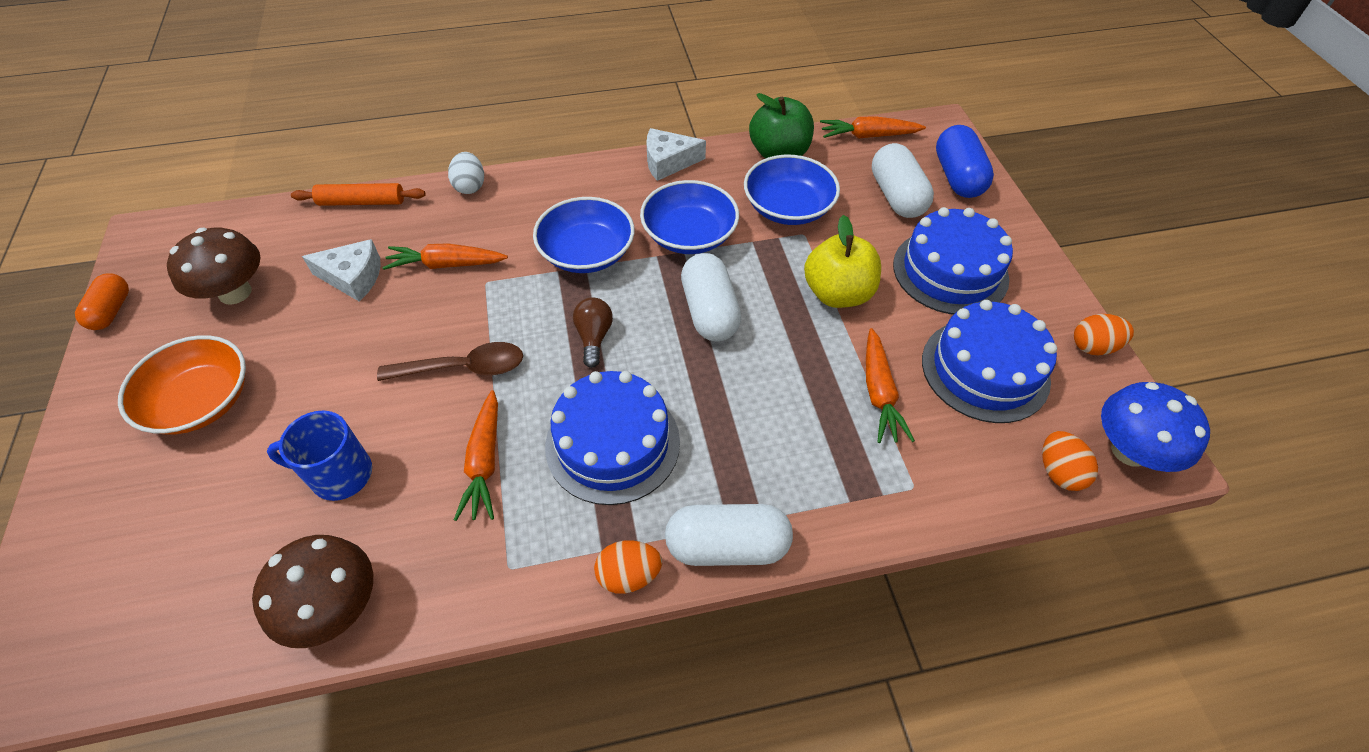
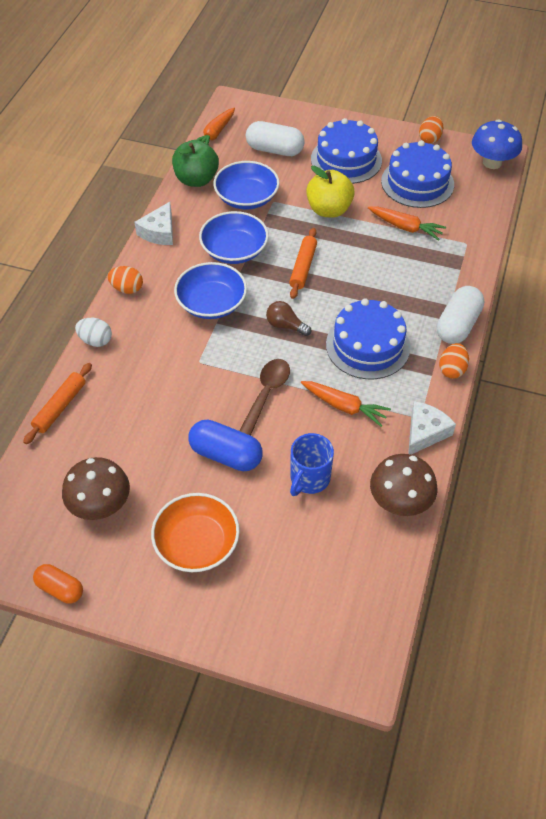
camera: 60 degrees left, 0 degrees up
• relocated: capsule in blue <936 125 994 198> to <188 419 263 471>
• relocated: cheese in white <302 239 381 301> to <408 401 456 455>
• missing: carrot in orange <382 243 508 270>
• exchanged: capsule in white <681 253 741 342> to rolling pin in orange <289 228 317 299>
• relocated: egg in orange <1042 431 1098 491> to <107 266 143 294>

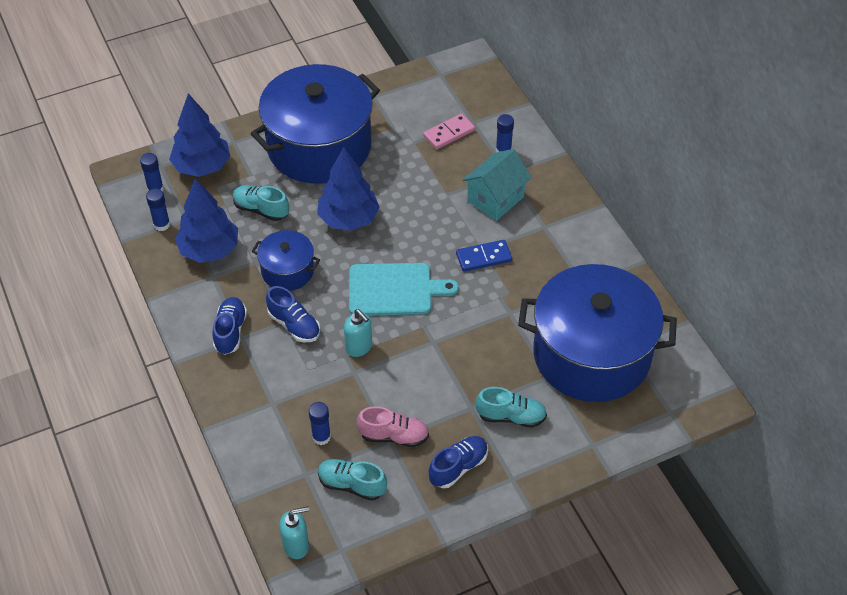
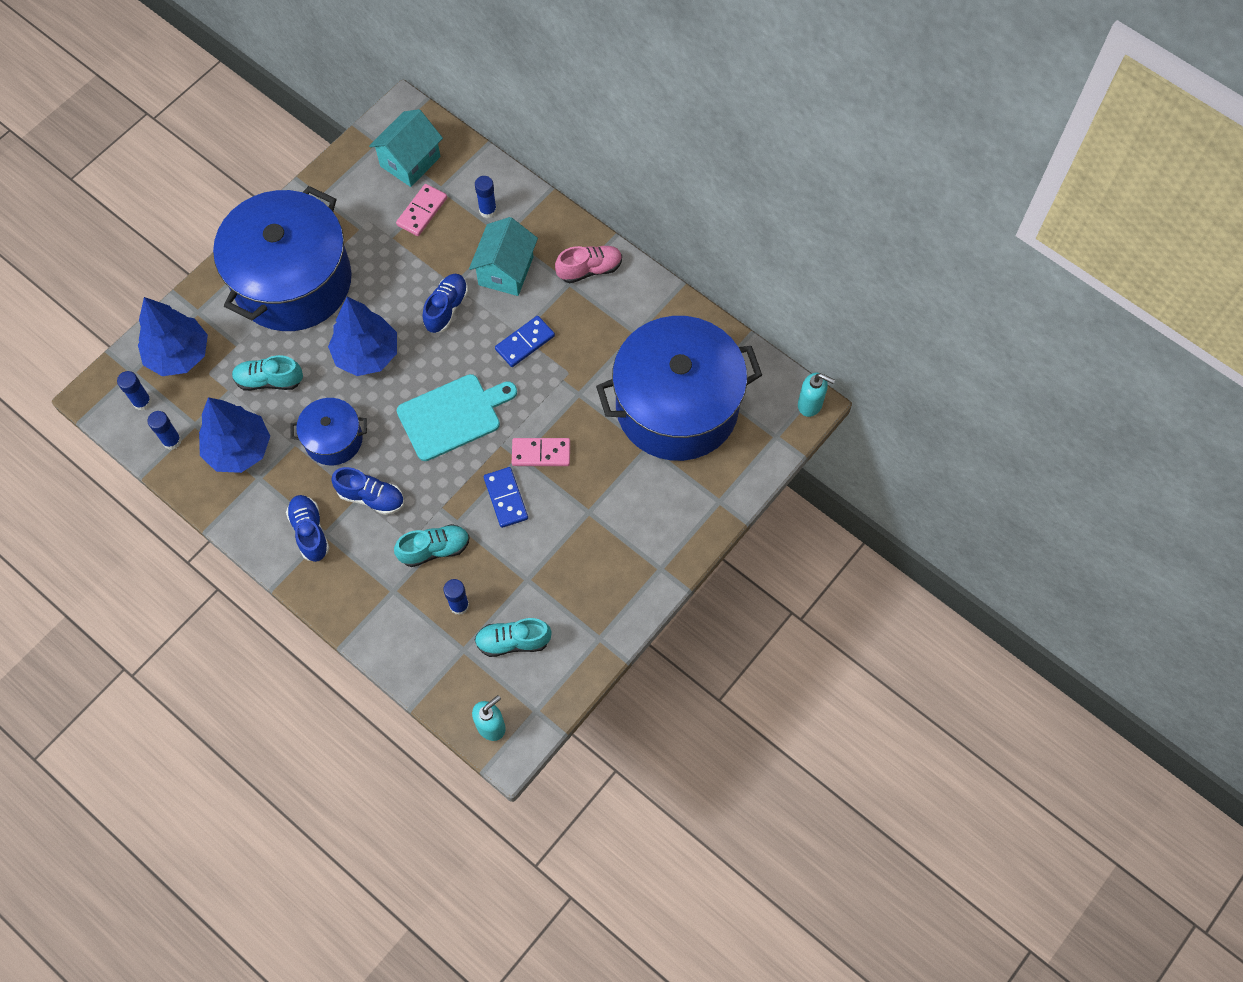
camera: 25 degrees left, 15 degrees up
• relocated: soap dispenser in turquoise <344 309 372 357> to <798 373 835 417>
• relocated: shoe in turquoise <476 387 547 428> to <394 524 470 567>
• relocated: shoe in pink <357 406 429 447> to <555 246 622 283>
• relocated: shoe in blue <429 436 488 488> to <423 274 468 333>
• appeared: house in turquoise <369 109 443 187>
• appeared: domino in pink <512 438 570 466>
• appeared: domino in blue <484 467 528 528>

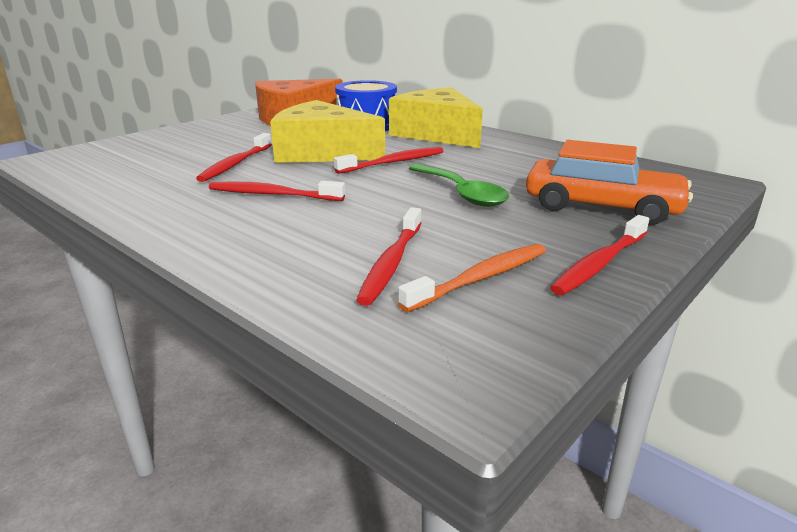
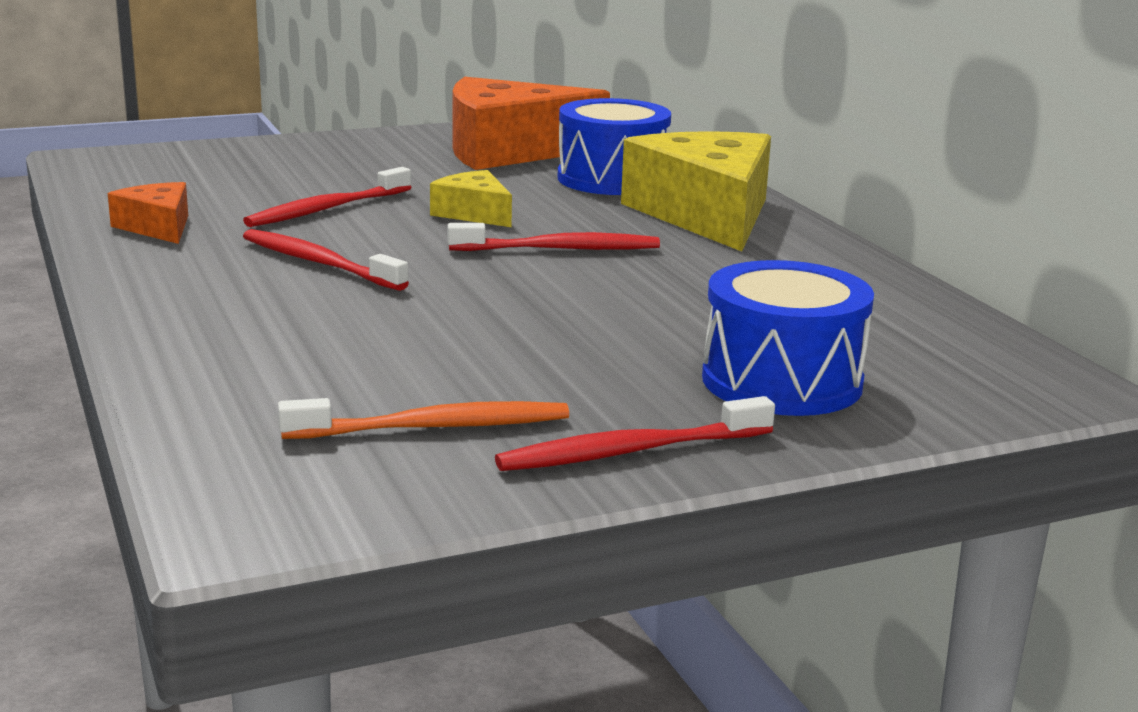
camera: 25 degrees right, 5 degrees down
• size: cheese in yellow <270 100 385 163> = <430 170 512 227> x0.48
• exchanged: car in orange <526 140 693 225> to drum in blue <702 260 874 416>
• missing: spoon in green <409 164 509 207>
• missing: toothbrush in red <356 207 421 306>
• appeared: cheese in orange <108 182 188 244>

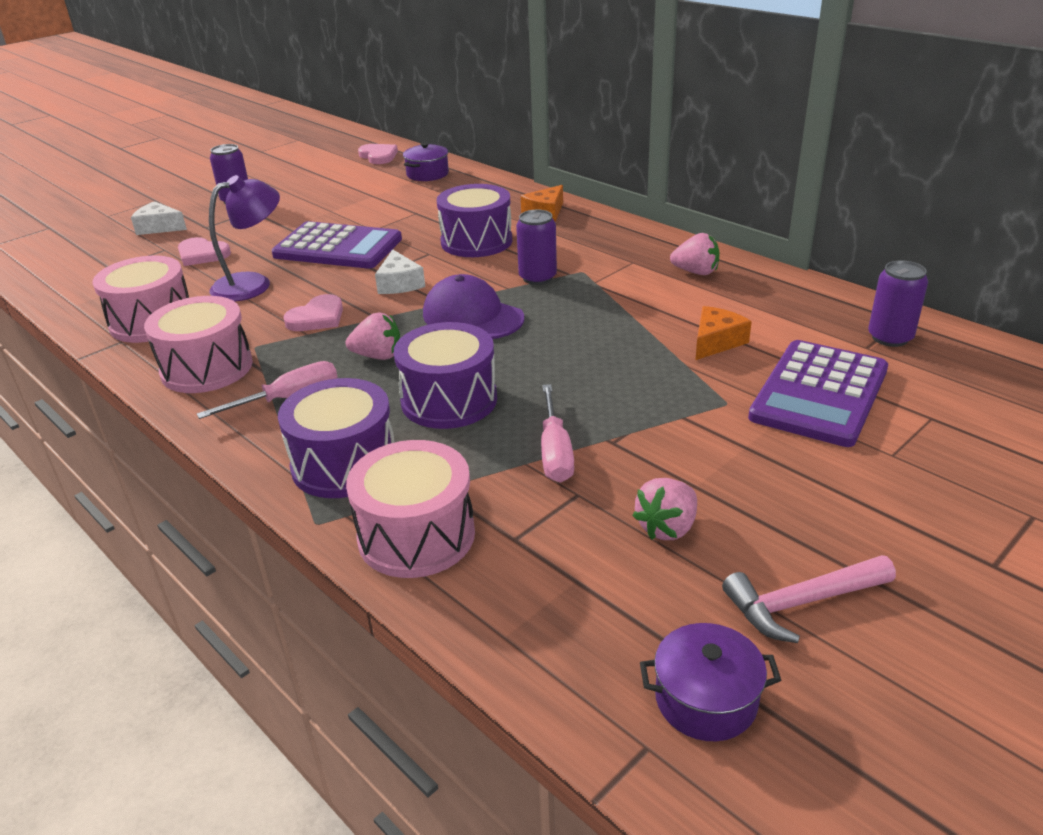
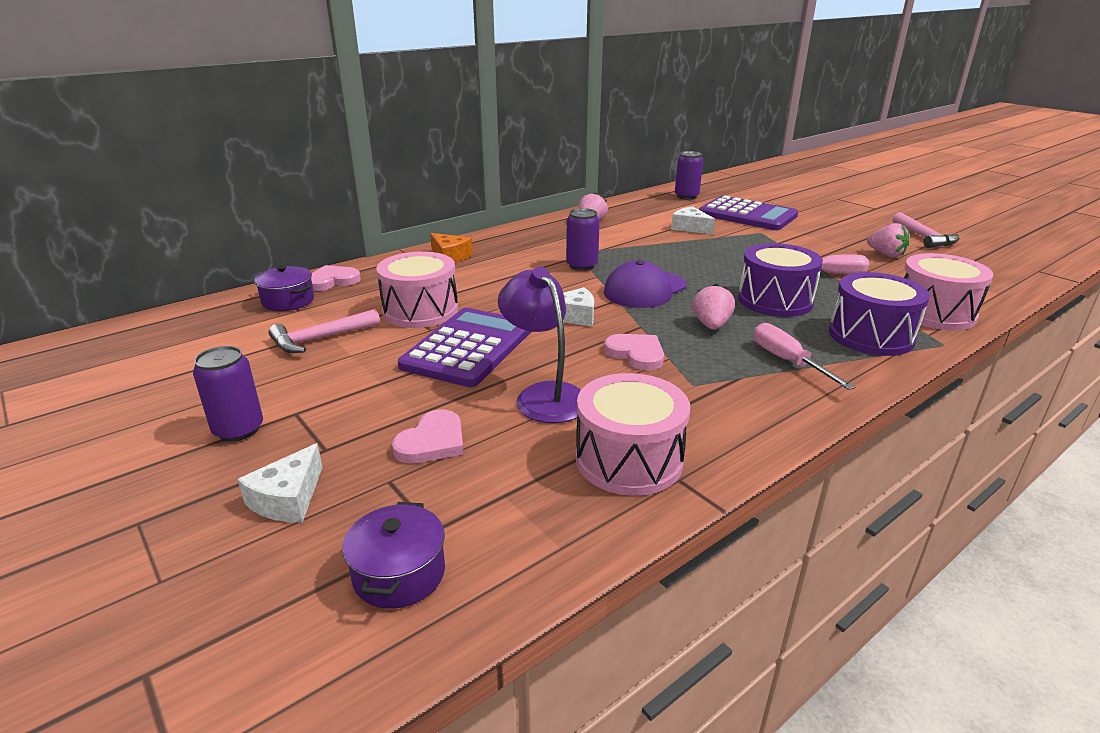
camera: 85 degrees left, 5 degrees down
• relocated: heart in pink <358 144 398 164> to <311 265 361 291>
• missing: drum in purple <437 184 512 257>
• relocated: drum in pink <144 296 253 393> to <376 252 458 328>
• colour: cheese in orange <695 306 752 360> to cheese in white <671 206 715 234>
• relocated: pot in purple <640 623 781 741> to <342 502 445 609>
• appeared: hammer in pink <269 309 380 353>

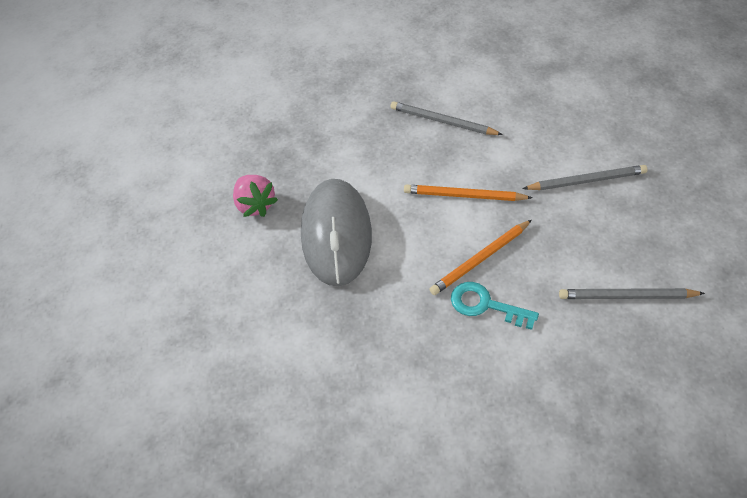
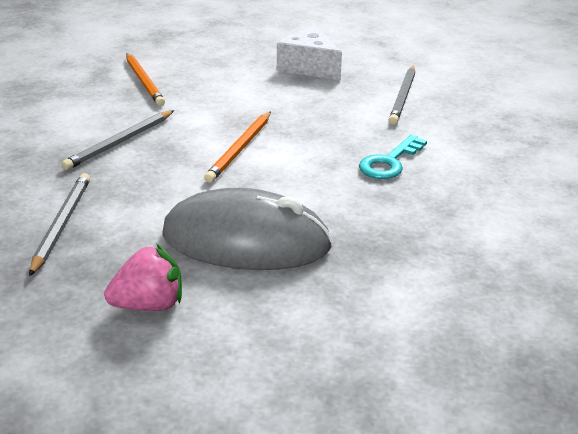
camera: 80 degrees left, 20 degrees down
• relocated: pencil in grey <522 165 647 190> to <29 173 90 276>
• relocated: pencil in orange <430 220 532 295> to <126 53 165 106>
• appeared: cheese in white <277 27 342 80>

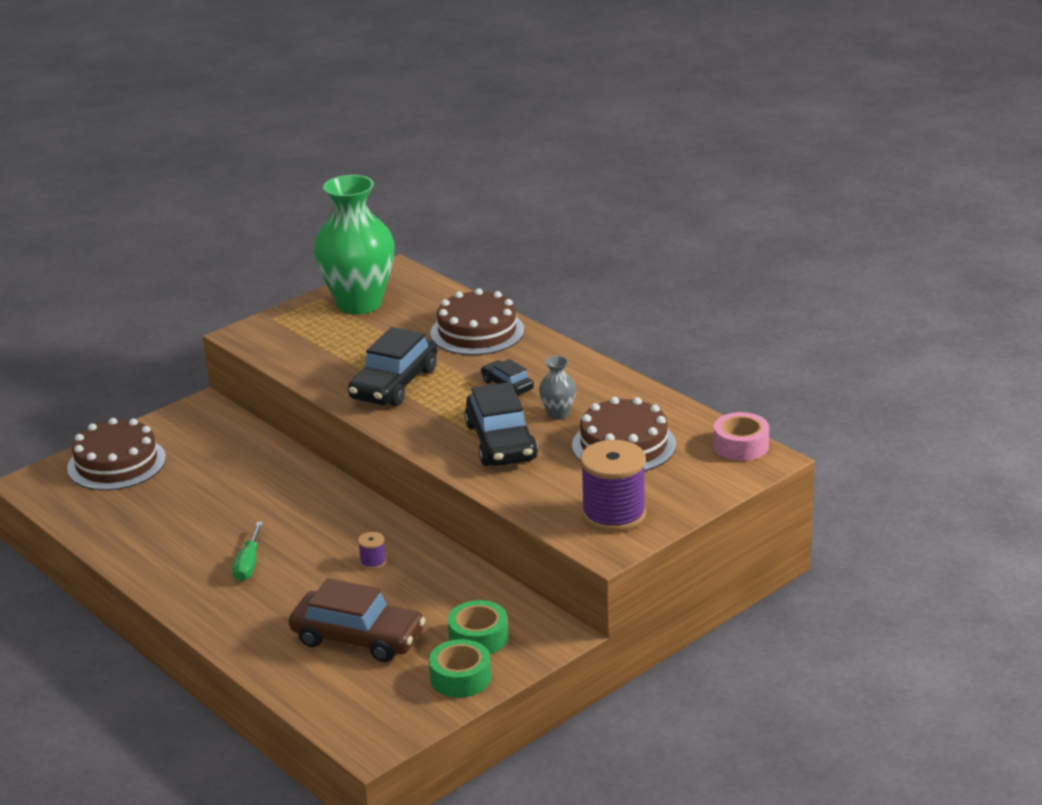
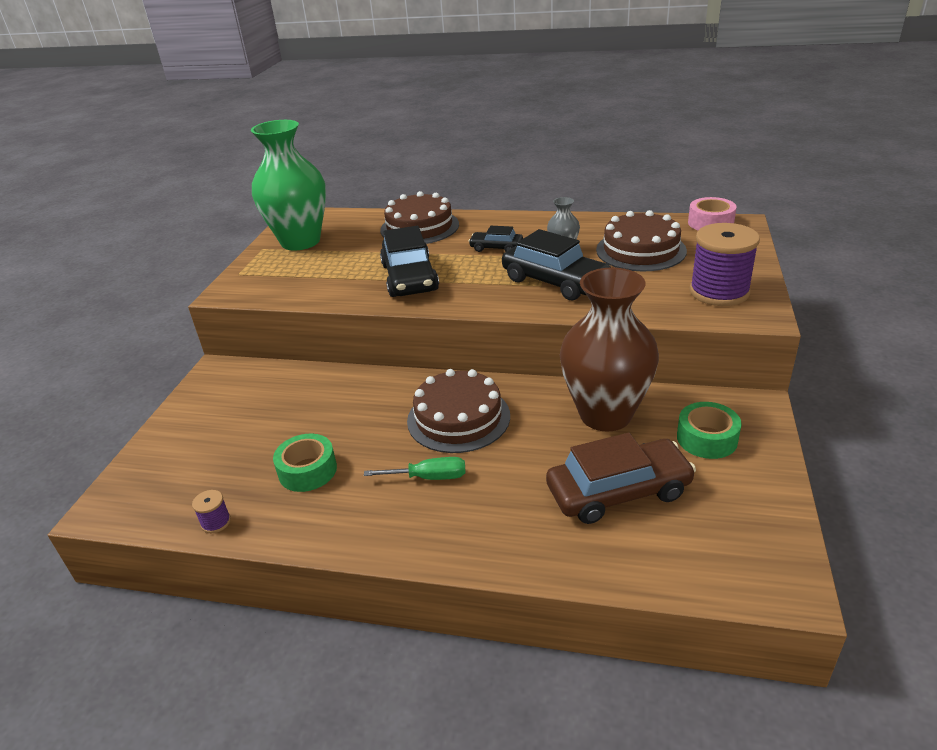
camera: 35 degrees left, 5 degrees up
• relocated: cake in brown <67 418 166 490> to <407 369 510 453>
• spun: screwdriver in green <232 522 263 581> = <364 457 466 480> 60 degrees counterclockwise
• relocated: spool in purple <358 532 386 570> to <192 490 231 533>
• relocated: tape in green <429 639 491 698> to <273 434 337 492>
• appeared: vase in brown <560 267 659 431>

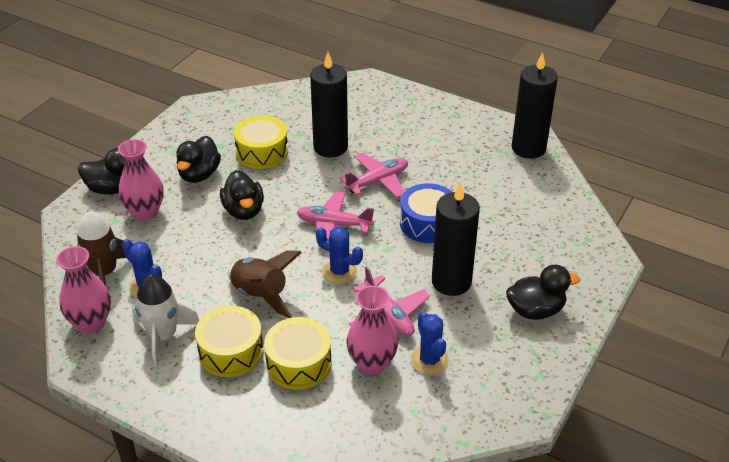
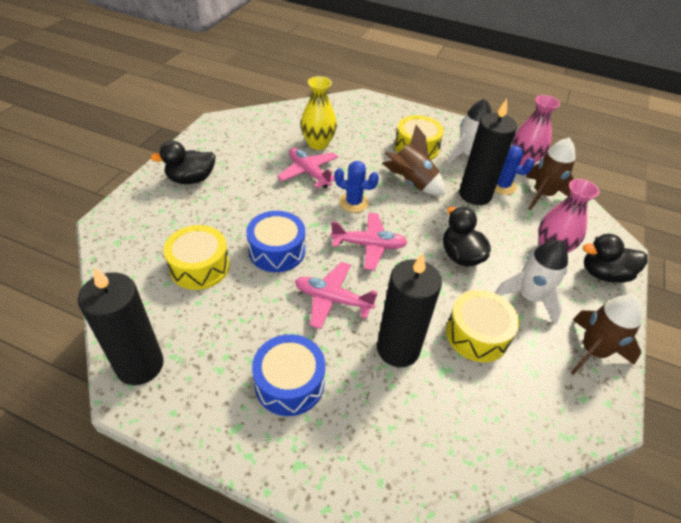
camera: 170 degrees right, 5 degrees up
• exchanged: duck in black <176 136 221 183> to rocket in white <495 240 568 324>
• spun: plane in pink <340 153 408 198> = <295 262 378 329> 60 degrees clockwise
• relocated: candle in black <432 182 480 296> to <459 99 517 205>
• colour: vase in pink <347 286 398 374> to vase in yellow <300 76 337 150>
• missing: cactus in blue <411 312 449 375>
• relocated: drum in yellow <264 317 331 390> to <164 225 230 290>
• appeared: rocket in brown <571 295 643 375>
• appeared: drum in blue <252 334 325 416>

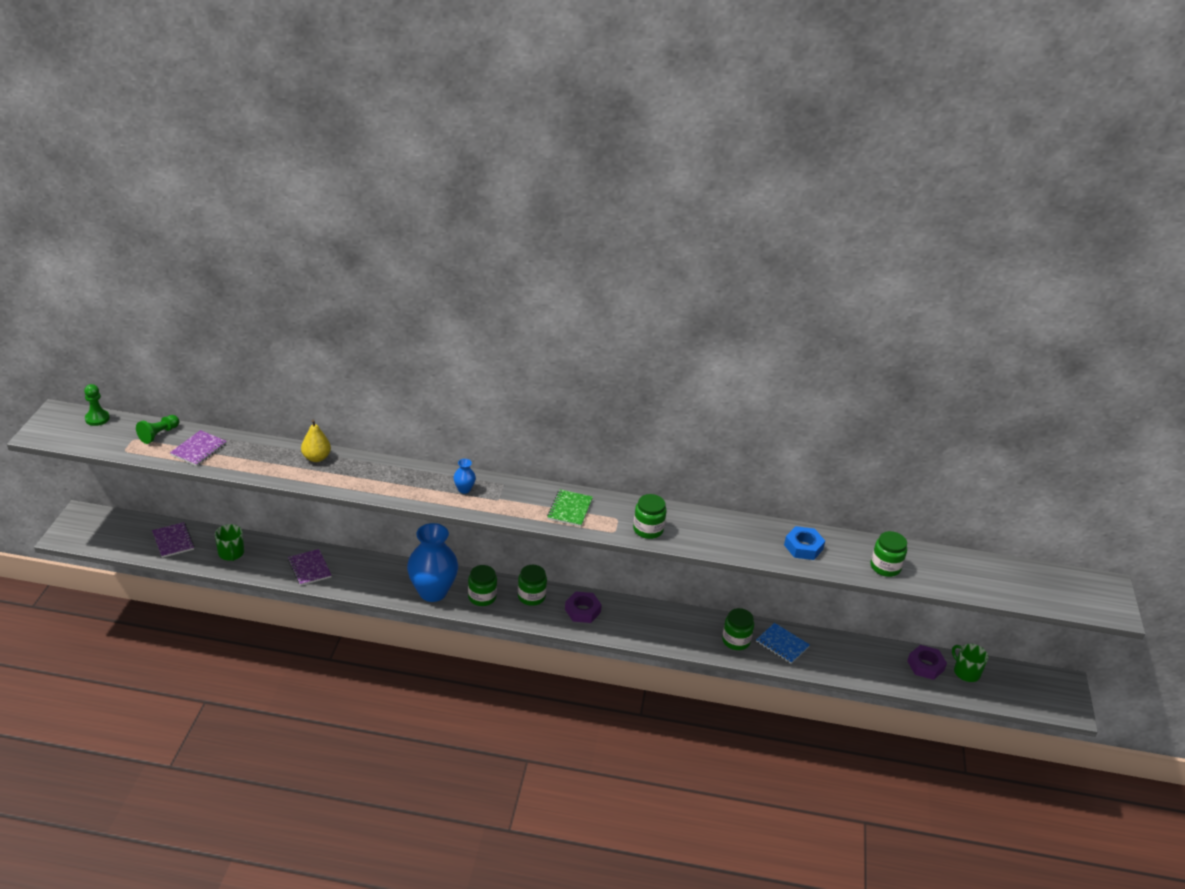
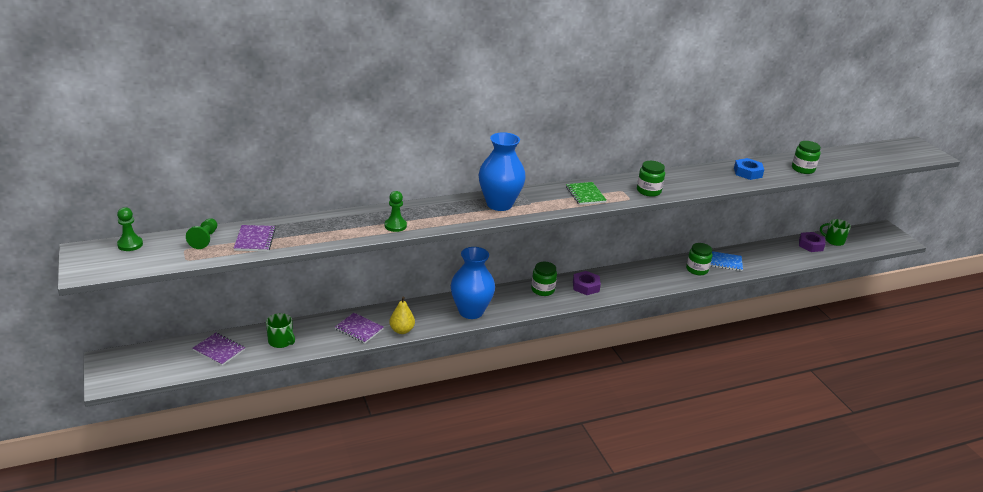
camera: 30 degrees left, 5 degrees down
• relocated: pear in yellow <301 420 331 462> to <389 297 415 334>
• size: vase in blue <454 459 476 494> = <478 132 526 211> x2.42
• missing: jar in green <468 565 497 606>
• appeared: pawn in green <385 191 407 232>

